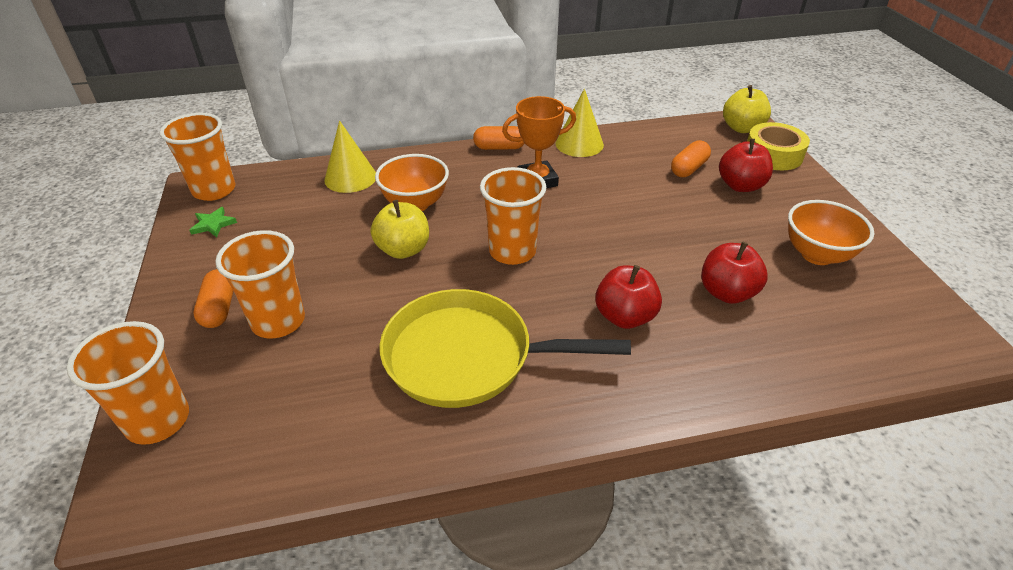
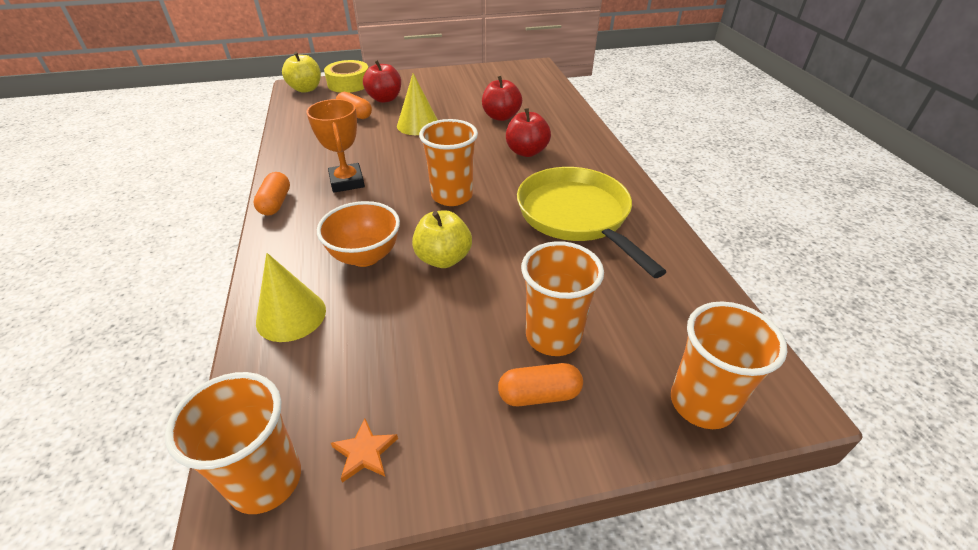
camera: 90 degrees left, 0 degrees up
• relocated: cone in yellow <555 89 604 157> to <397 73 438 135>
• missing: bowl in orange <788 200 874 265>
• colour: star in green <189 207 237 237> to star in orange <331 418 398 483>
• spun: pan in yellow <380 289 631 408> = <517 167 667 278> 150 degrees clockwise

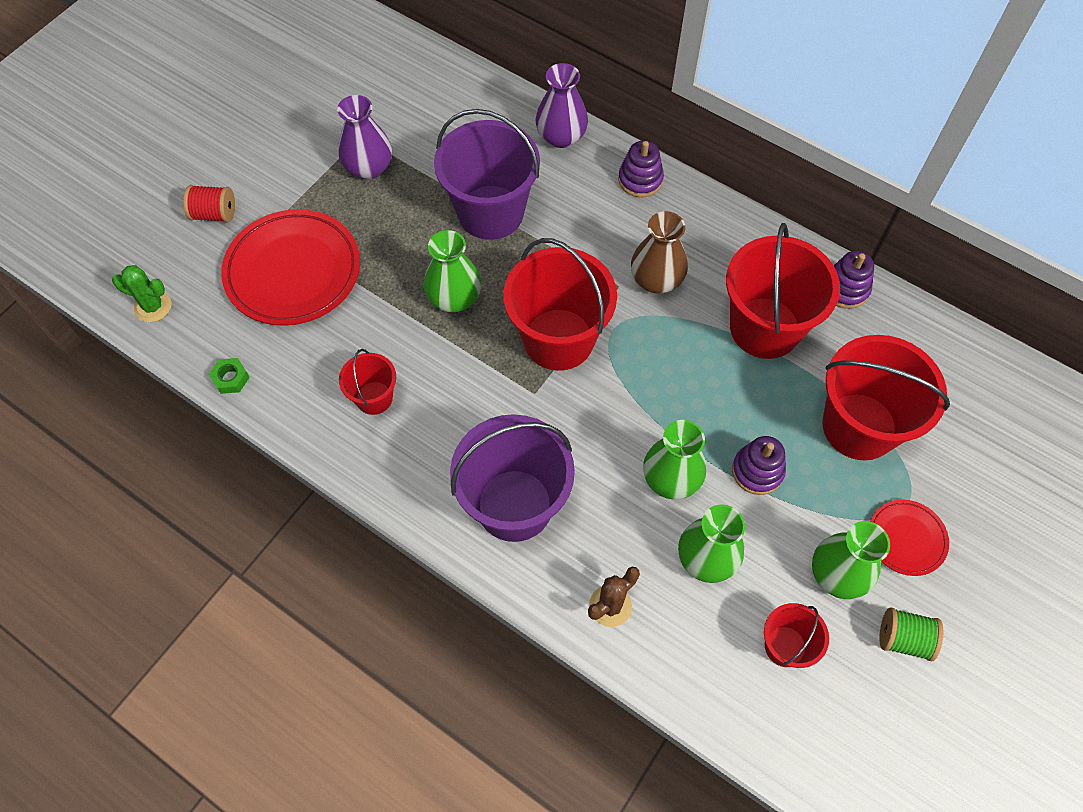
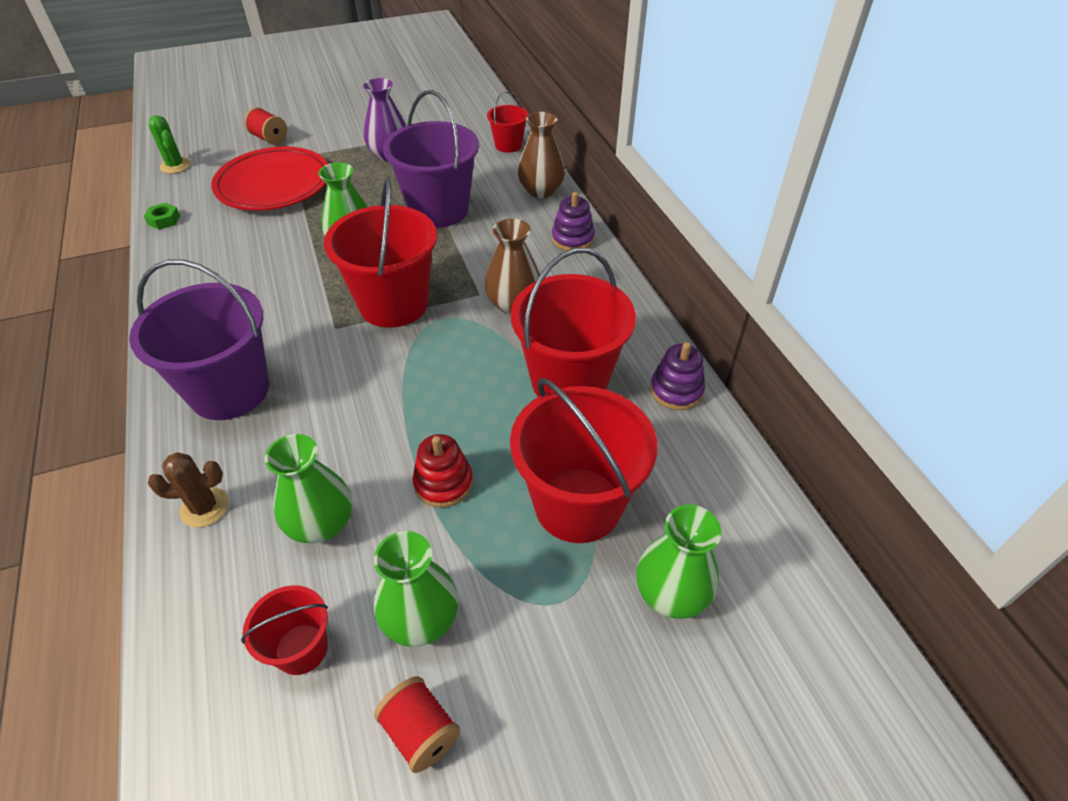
camera: 35 degrees right, 15 degrees down
• colour: vase in purple <536 63 588 148> to vase in brown <517 112 565 198>
• relocated: bucket in red <339 349 396 415> to <487 91 528 153>
• relocated: vase in green <643 420 706 500> to <636 505 722 619>
• colour: stacking toy in purple <732 436 786 495> to stacking toy in red <412 434 473 508>
• missing: plate in red <870 500 949 576>
• colour: spool in green <879 608 943 661> to spool in red <374 676 460 773>

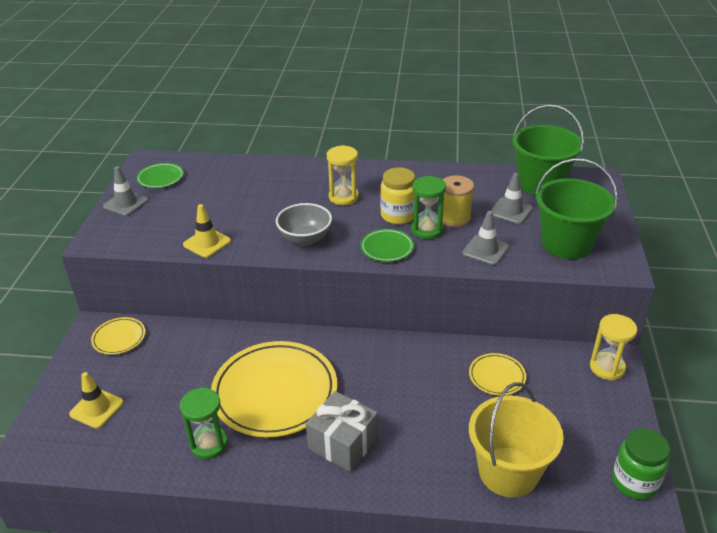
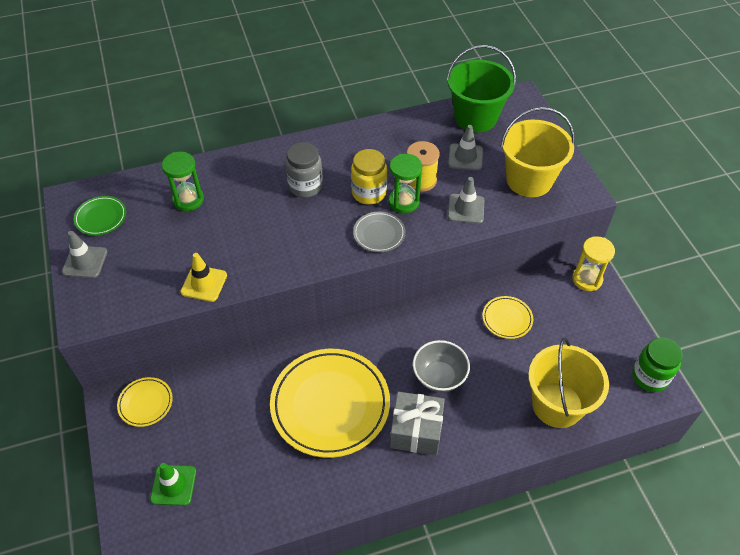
camera: 25 degrees left, 15 degrees up
• exchanged: hourglass in yellow <327 145 359 205> to jar in grey <285 142 323 197>
• colour: bucket in green <535 158 618 259> to bucket in yellow <501 107 575 197>
• relocated: bowl in grey <276 203 332 246> to <413 340 470 392>
• colour: plate in green <360 229 414 262> to plate in grey <353 212 406 252>
• colour: traffic cone in yellow <69 372 124 429> to traffic cone in green <150 463 196 506>
• relocated: hourglass in green <180 387 228 459> to <162 152 204 211>

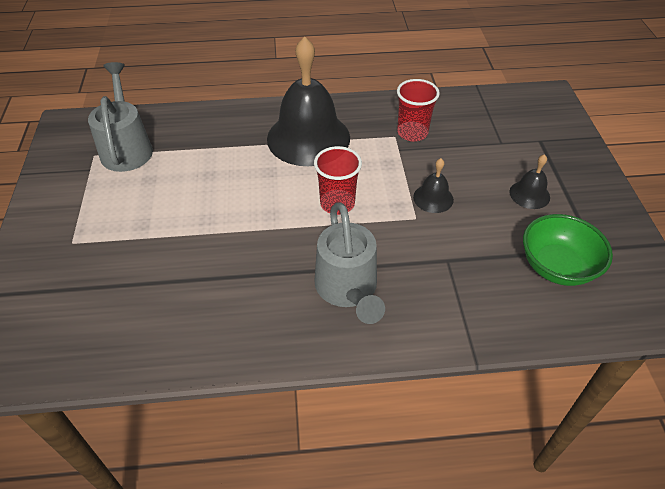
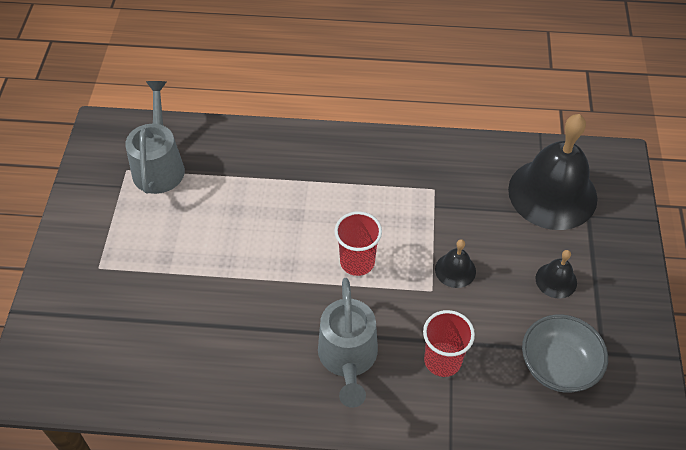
camera: 10 degrees right, 5 degrees up
• relocated: bell in black <267 36 350 166> to <508 114 597 230>
• relocated: cup in red <397 79 440 141> to <423 310 475 377>
• colour: bowl in green <523 214 613 286> to bowl in grey <522 314 608 393>

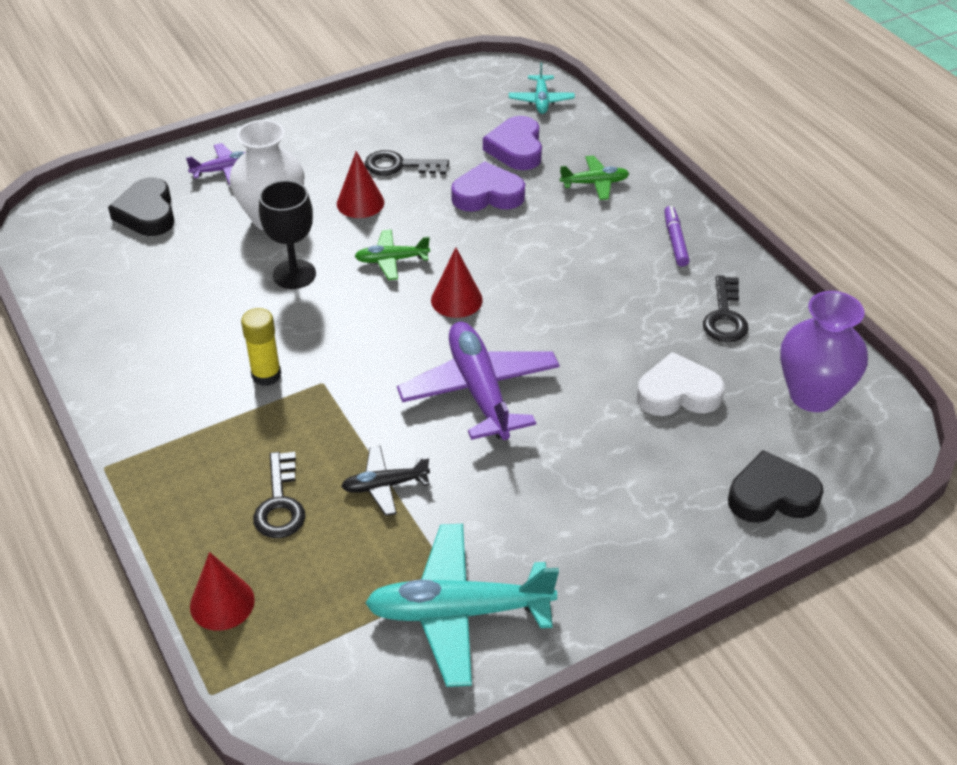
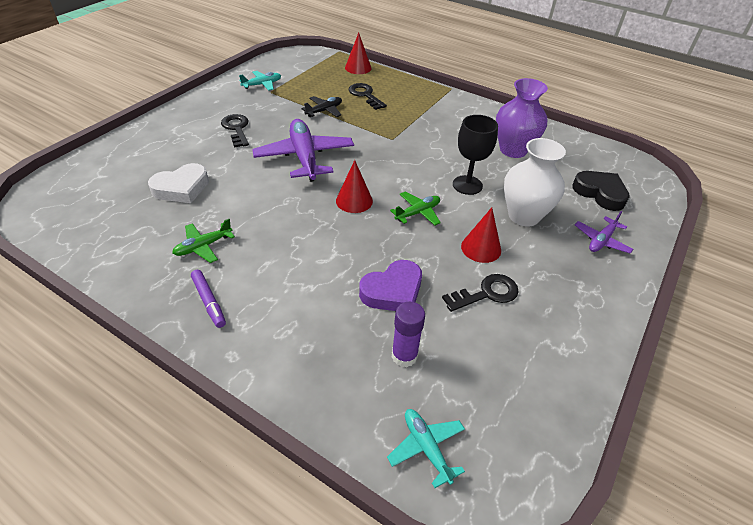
camera: 150 degrees right, 0 degrees up
• exchanged: heart in purple <483 116 542 170> to glue stick in purple <392 302 425 367>
• relocated: plane in green <560 155 629 200> to <172 219 235 263>
• relocated: key in black <703 275 749 342> to <221 114 249 148>
• relocated: vase in purple <780 291 868 412> to <496 78 548 158>
• missing: glue stick in yellow <241 308 281 386>
• spun: plane in purple <397 322 560 440> = <252 119 354 182> 150 degrees counterclockwise
• missing: heart in black <728 450 824 523>
• size: plane in turquoise <365 524 559 687> = <239 71 281 91> x0.51

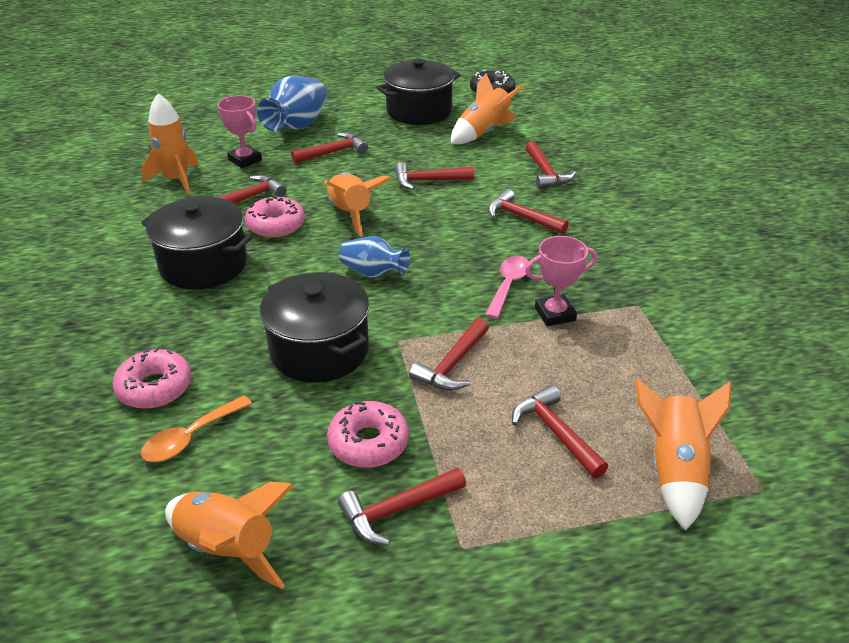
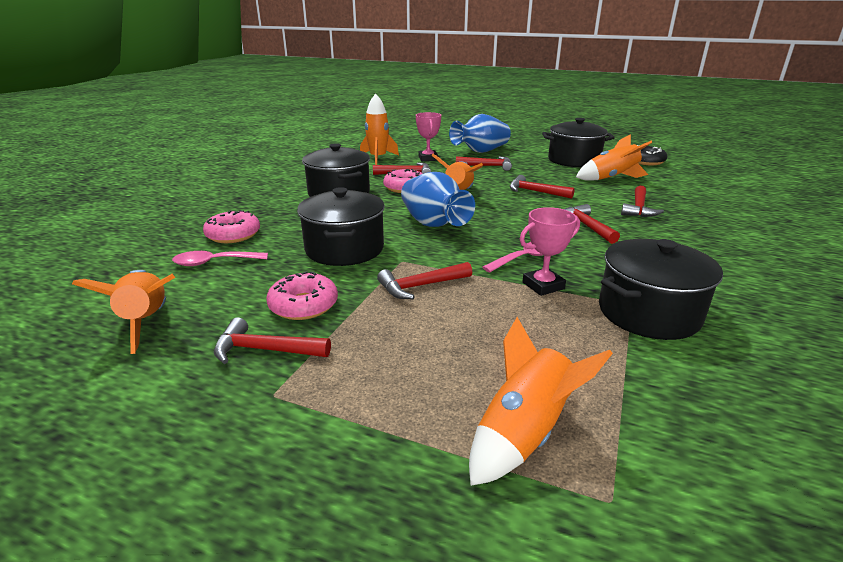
camera: 35 degrees right, 10 degrees down
• size: vase in blue <339 236 410 278> = <401 172 475 227> x1.63
• spun: trophy in pink <525 236 597 326> = <520 207 580 296> 45 degrees counterclockwise
• missing: hammer in red <512 385 608 478>
• colour: spoon in orange <141 395 252 462> to spoon in pink <172 251 268 266>
• appeared: pot in black <599 239 723 340>

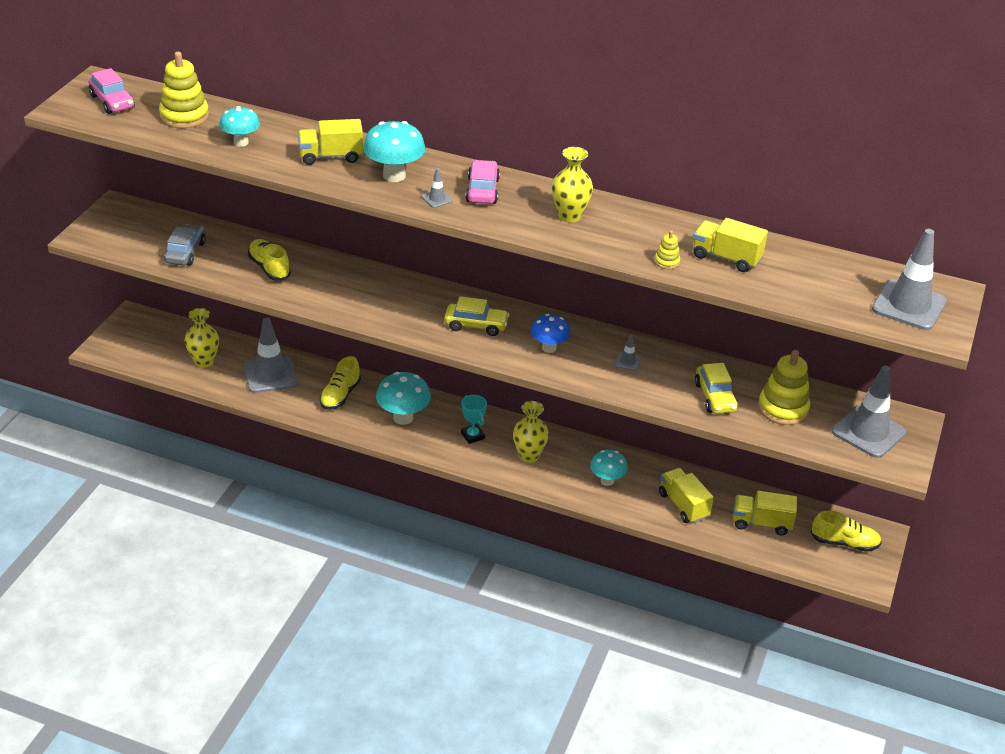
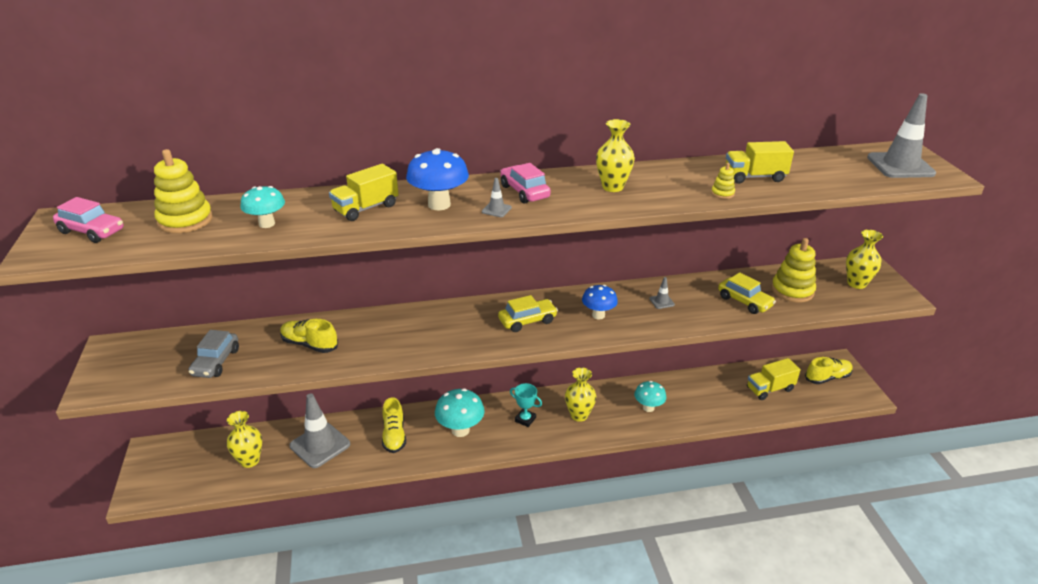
camera: 30 degrees left, 5 degrees down
• colour: mushroom in turquoise <363 121 425 182> to mushroom in blue <406 148 469 210>
• spun: car in grey <164 224 206 266> = <189 330 239 378> 150 degrees counterclockwise
• exchanged: traffic cone in grey <832 366 906 458> to vase in yellow <846 229 883 289>
• missing: truck in yellow <659 468 714 523>

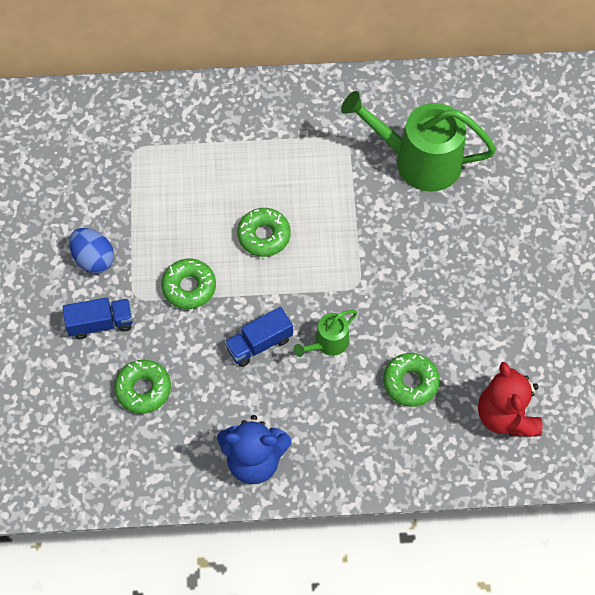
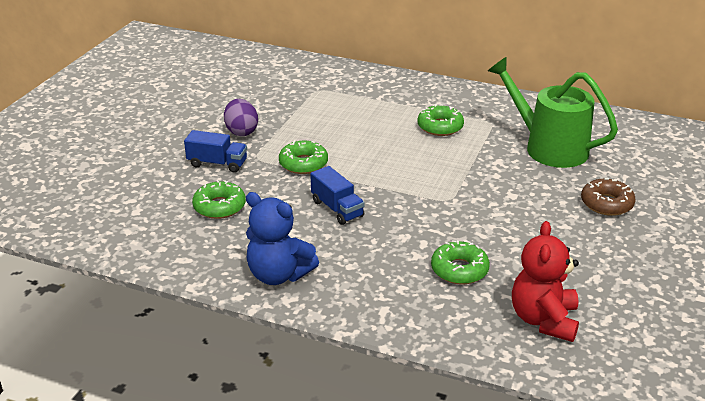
camera: 25 degrees right, 30 degrees down
• relocated: donut in green <237 208 291 257> to <418 104 464 136>
• colour: egg in blue <69 228 114 273> to egg in purple <224 99 258 136>
• spun: truck in blue <225 307 293 367> = <310 166 365 225> 120 degrees counterclockwise
• missing: watering can in green <293 310 358 357>
• appeared: donut in brown <581 178 636 216>

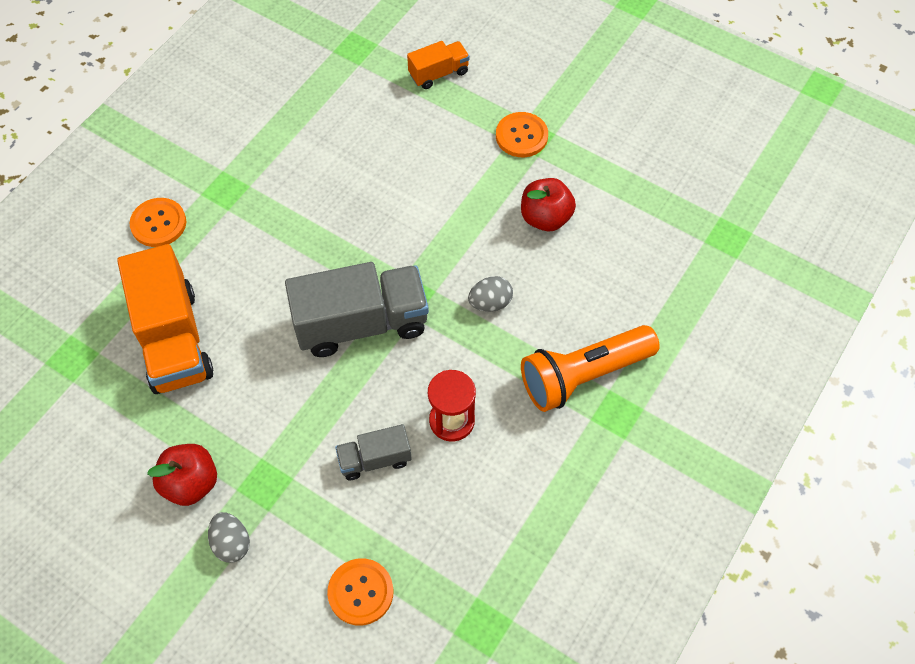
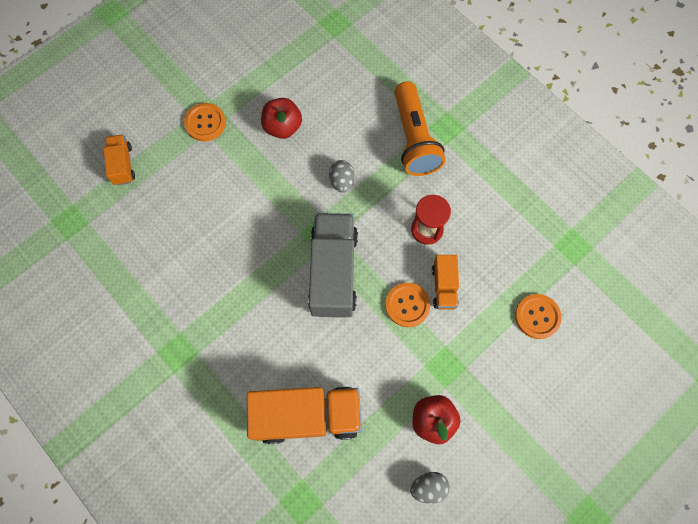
camera: 75 degrees left, 10 degrees up
• relocated: button in orange <130 198 186 247> to <385 283 430 327>
• colour: truck in grey <335 424 412 480> to truck in orange <432 255 459 310>
• relocated: egg in grey <208 512 250 563> to <410 472 450 504>

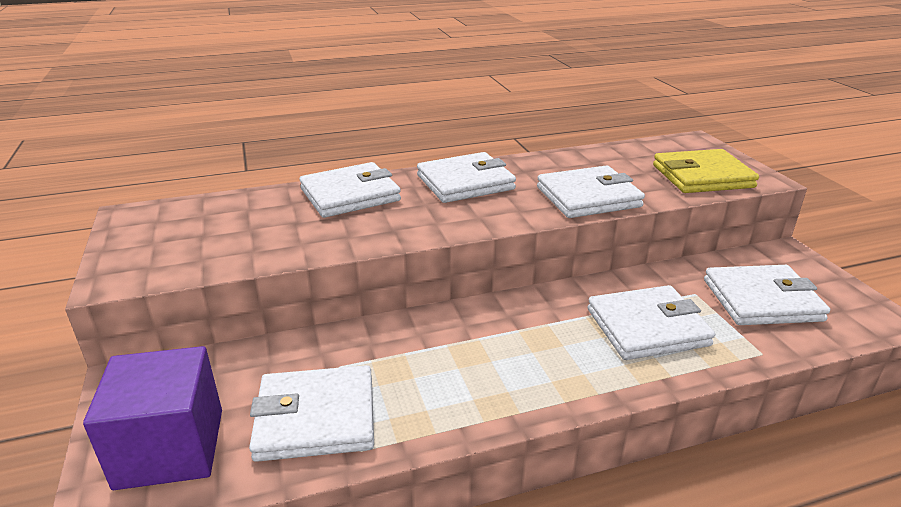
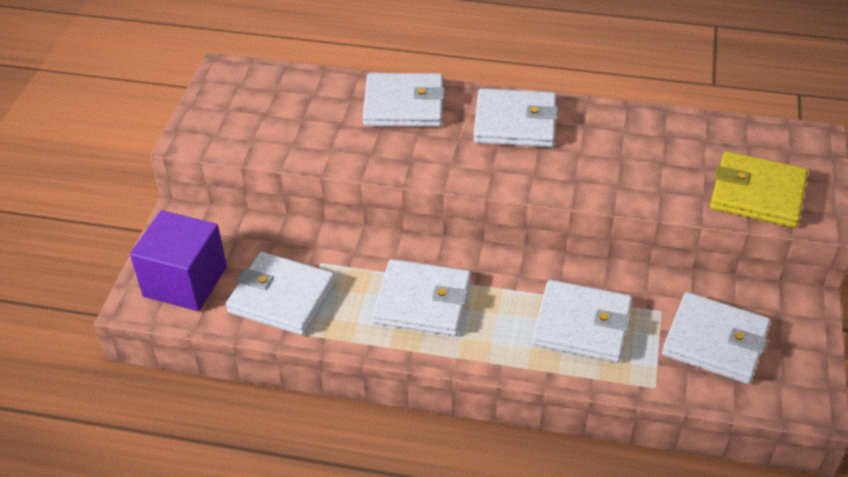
camera: 30 degrees right, 15 degrees up
• relocated: wallet in white <537 165 645 218> to <372 259 471 336>

